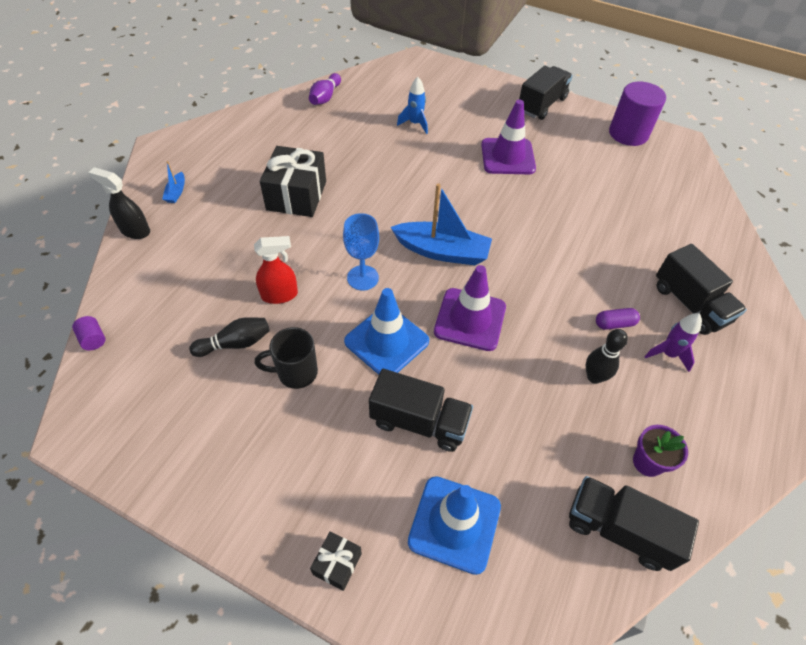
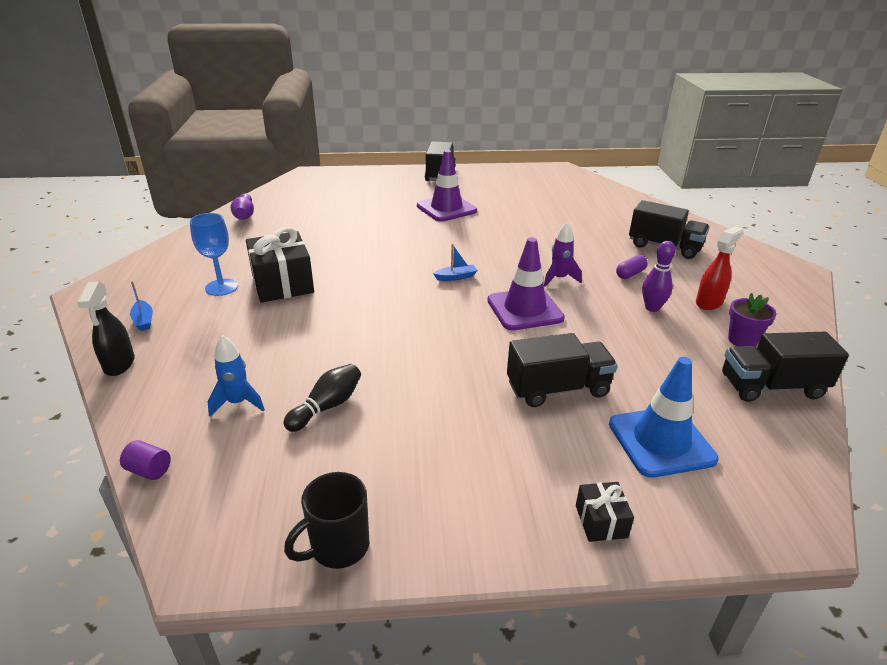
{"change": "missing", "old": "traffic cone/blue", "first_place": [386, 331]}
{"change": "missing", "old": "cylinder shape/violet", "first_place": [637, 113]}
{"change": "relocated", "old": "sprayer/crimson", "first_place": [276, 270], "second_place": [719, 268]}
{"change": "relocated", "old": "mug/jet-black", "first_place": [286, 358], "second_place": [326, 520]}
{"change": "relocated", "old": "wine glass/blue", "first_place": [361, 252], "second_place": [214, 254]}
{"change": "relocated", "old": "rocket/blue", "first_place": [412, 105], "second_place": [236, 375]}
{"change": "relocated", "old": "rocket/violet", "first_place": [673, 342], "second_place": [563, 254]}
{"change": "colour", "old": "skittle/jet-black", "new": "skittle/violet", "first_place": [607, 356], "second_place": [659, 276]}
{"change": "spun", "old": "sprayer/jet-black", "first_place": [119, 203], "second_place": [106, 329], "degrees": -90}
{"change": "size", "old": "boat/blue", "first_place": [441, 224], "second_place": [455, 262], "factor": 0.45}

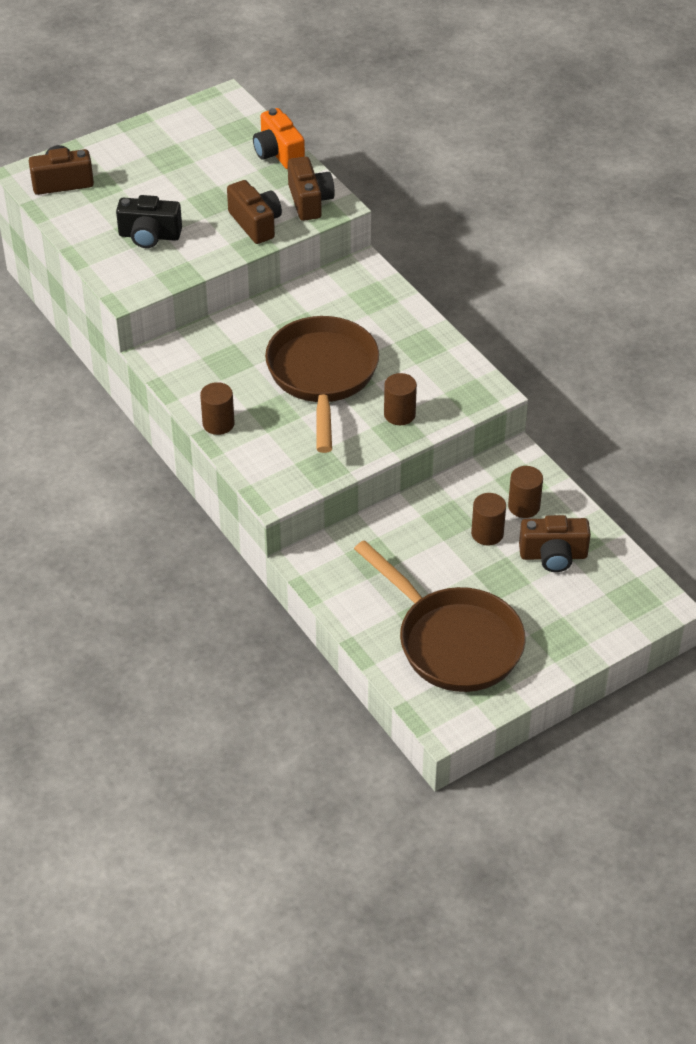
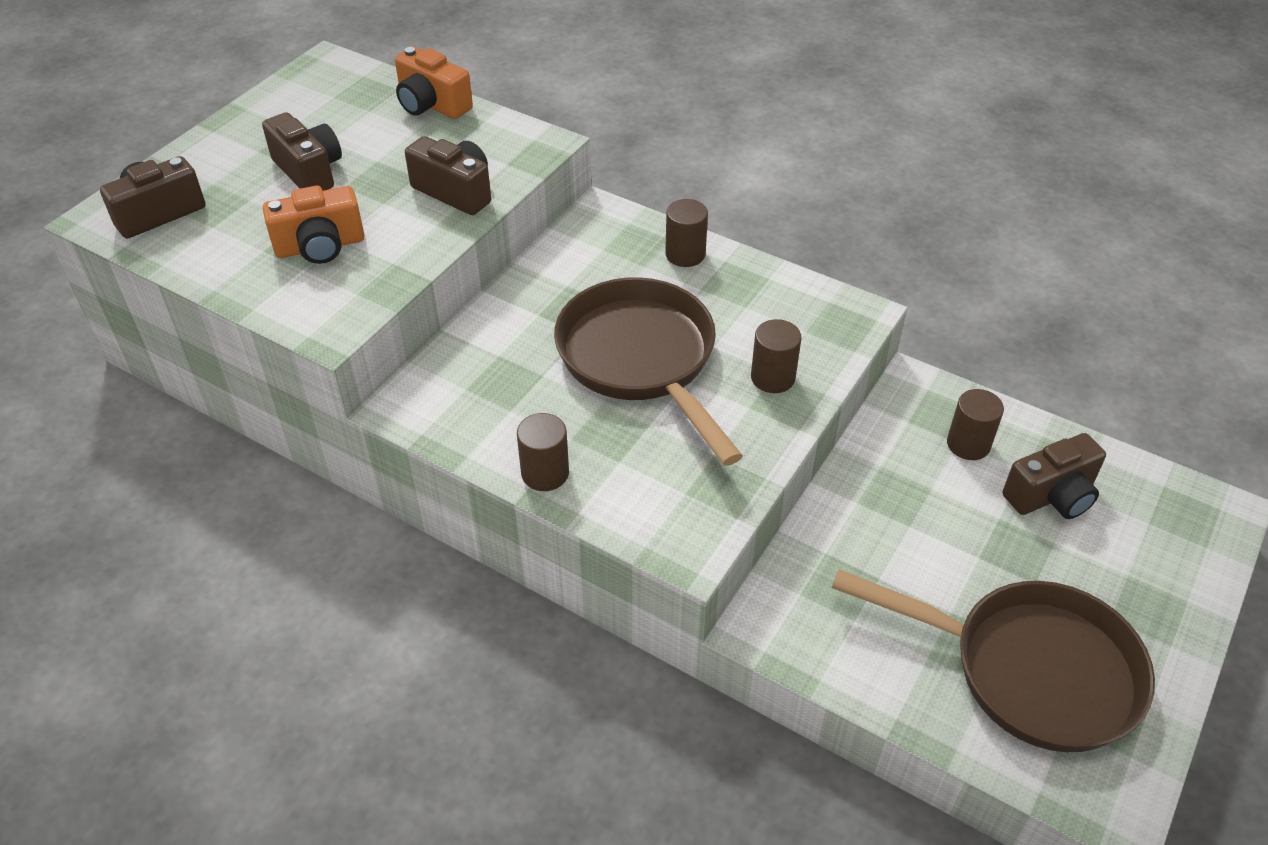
{"change": "relocated", "old": "compact camera/russet", "first_place": [311, 189], "second_place": [302, 151]}
{"change": "relocated", "old": "cylinder shape/russet", "first_place": [488, 519], "second_place": [686, 233]}
{"change": "colour", "old": "compact camera/jet-black", "new": "compact camera/orange", "first_place": [149, 221], "second_place": [314, 224]}

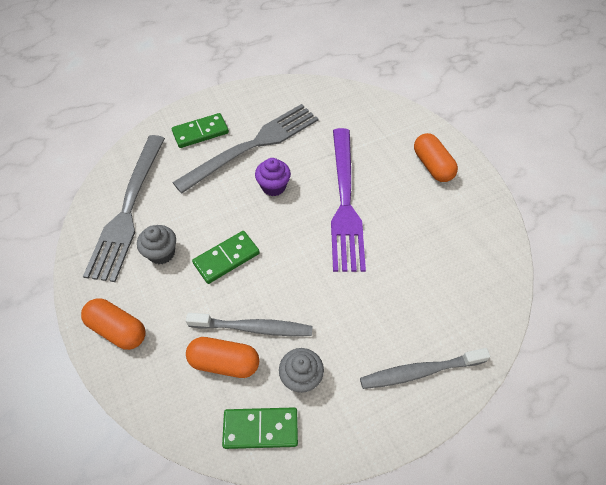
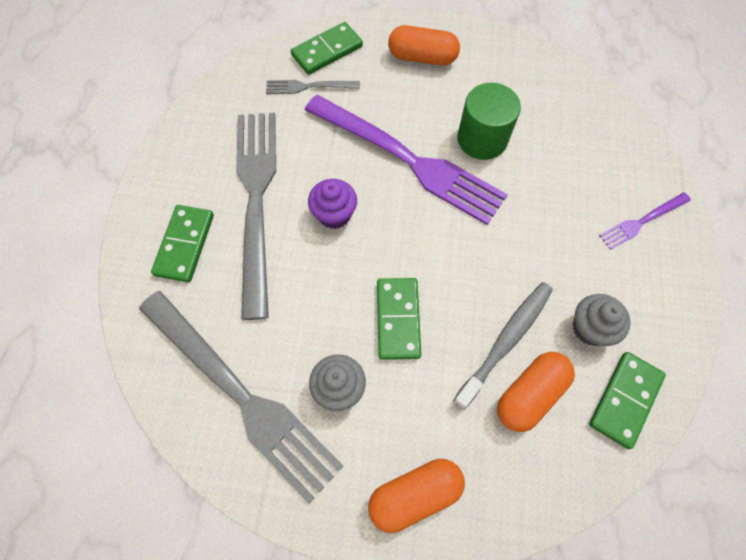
{"change": "appeared", "new": "dinner fork/gray", "second_place": [313, 87]}
{"change": "appeared", "new": "domino/leaf-green", "second_place": [327, 48]}
{"change": "appeared", "new": "cylinder shape/leaf-green", "second_place": [489, 121]}
{"change": "exchanged", "old": "dental brush/gray", "new": "dinner fork/violet", "first_place": [425, 368], "second_place": [645, 221]}

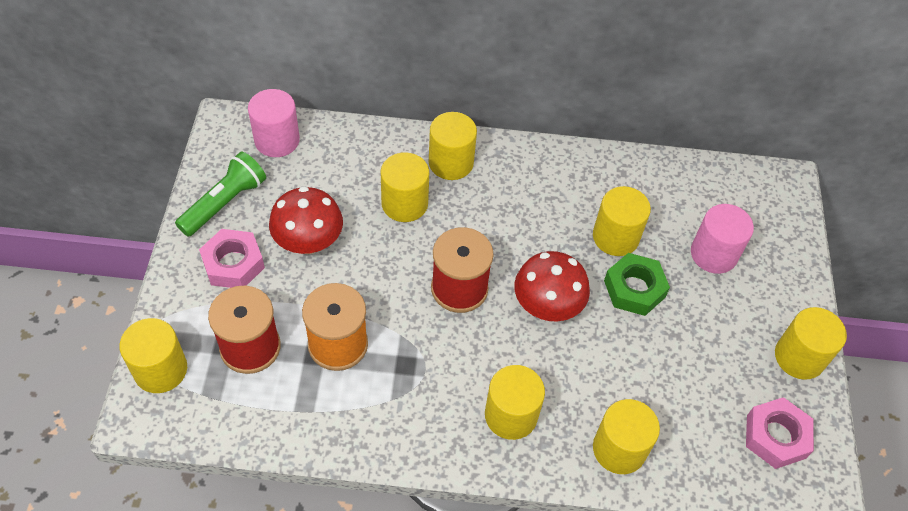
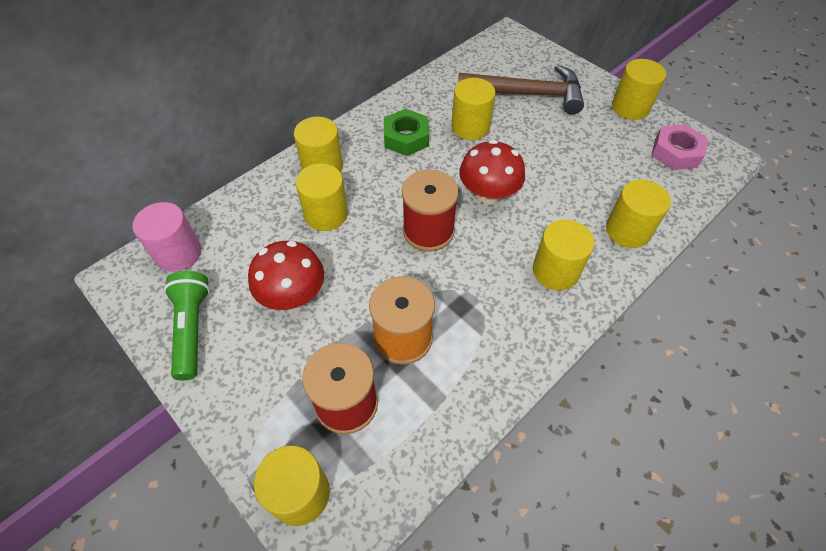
{"change": "missing", "old": "hexagon nut/rosy", "first_place": [232, 258]}
{"change": "relocated", "old": "hexagon nut/leaf-green", "first_place": [637, 284], "second_place": [406, 132]}
{"change": "exchanged", "old": "cylinder shape/rosy", "new": "claw hammer/russet", "first_place": [722, 239], "second_place": [521, 89]}

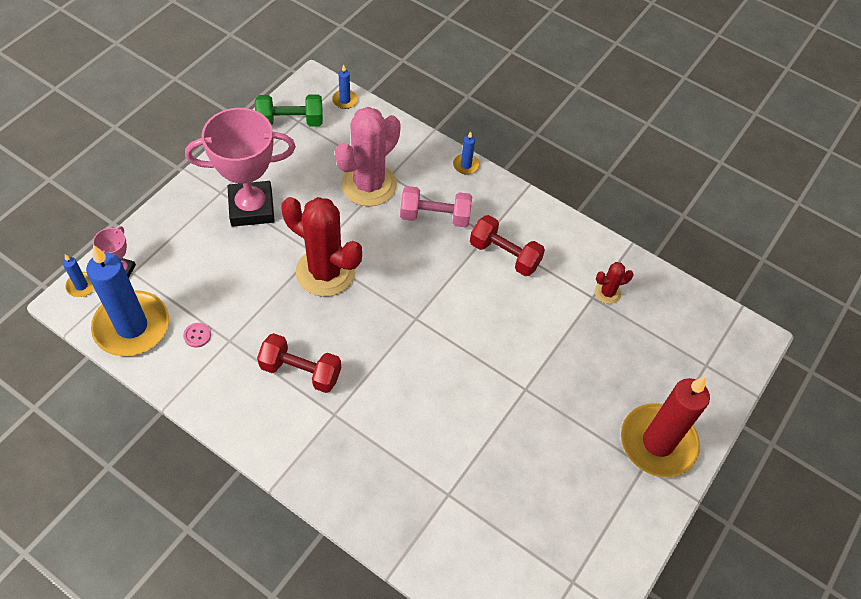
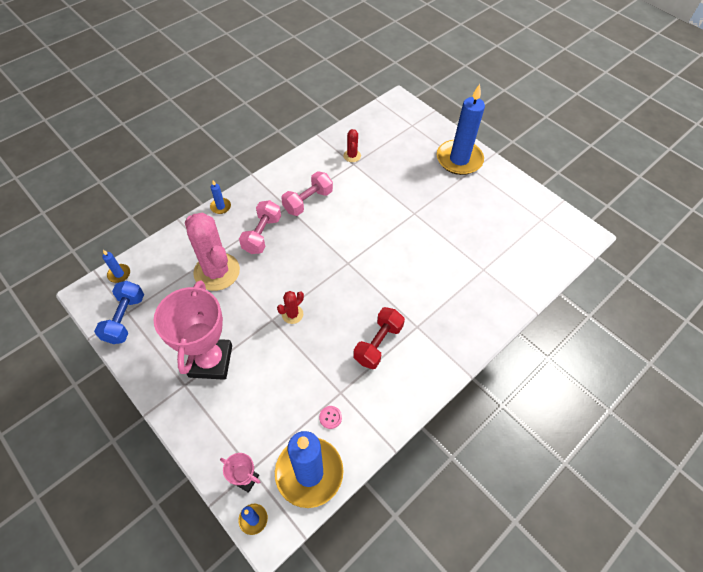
{"change": "colour", "old": "free weight/leaf-green", "new": "free weight/blue", "first_place": [289, 110], "second_place": [119, 312]}
{"change": "colour", "old": "free weight/crimson", "new": "free weight/rosy", "first_place": [507, 245], "second_place": [307, 193]}
{"change": "colour", "old": "wax candle/crimson", "new": "wax candle/blue", "first_place": [665, 426], "second_place": [460, 129]}
{"change": "size", "old": "saguaro cactus/crimson", "first_place": [321, 247], "second_place": [290, 307], "factor": 0.45}

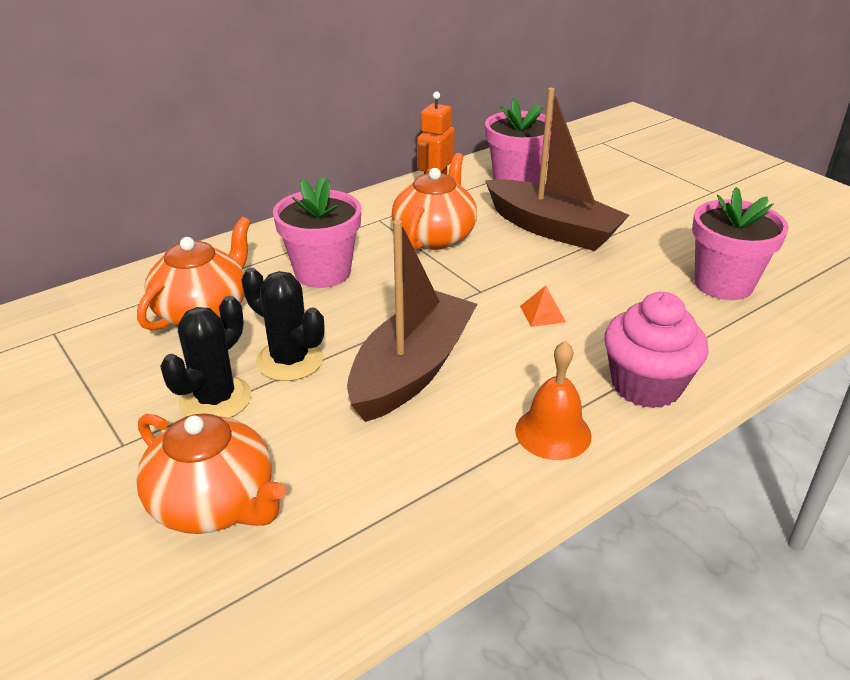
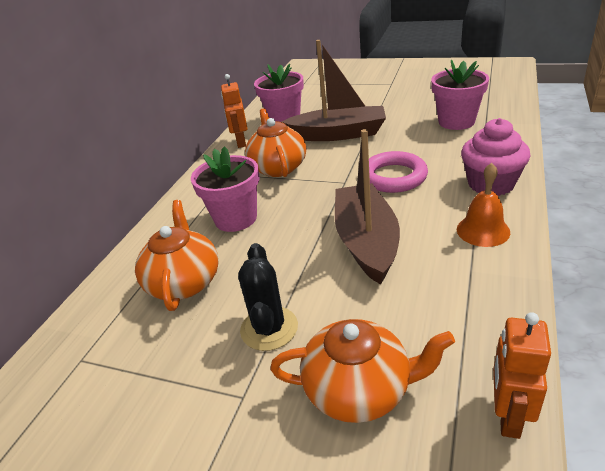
{"change": "missing", "old": "saguaro cactus/jet-black", "first_place": [283, 324]}
{"change": "appeared", "new": "robot/orange", "second_place": [522, 375]}
{"change": "exchanged", "old": "pyramid/orange", "new": "torus/rosy", "first_place": [543, 306], "second_place": [398, 172]}

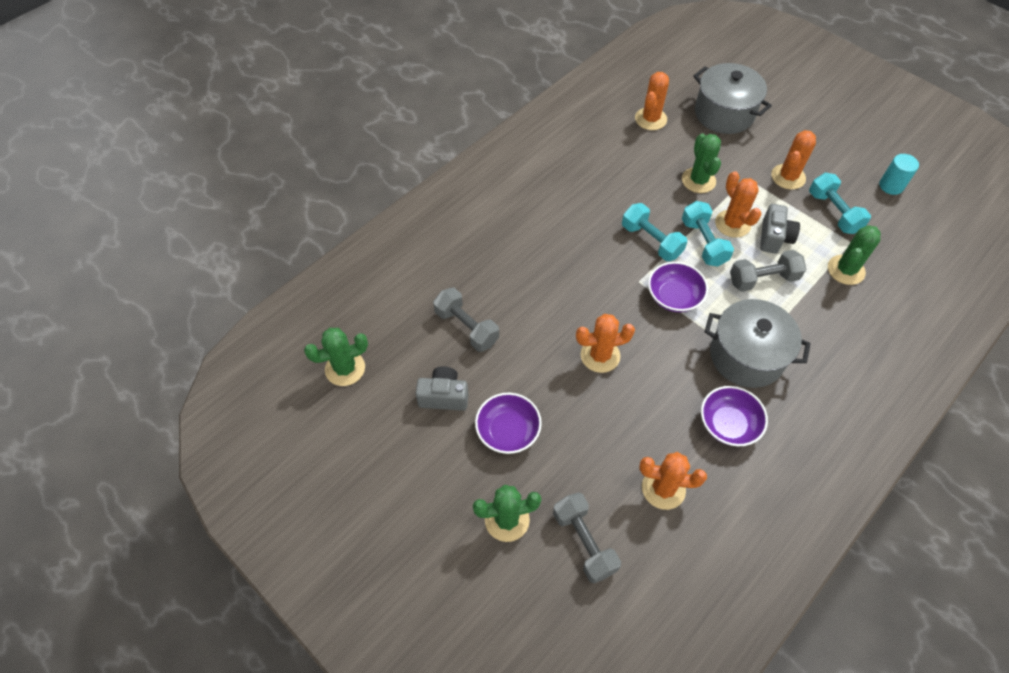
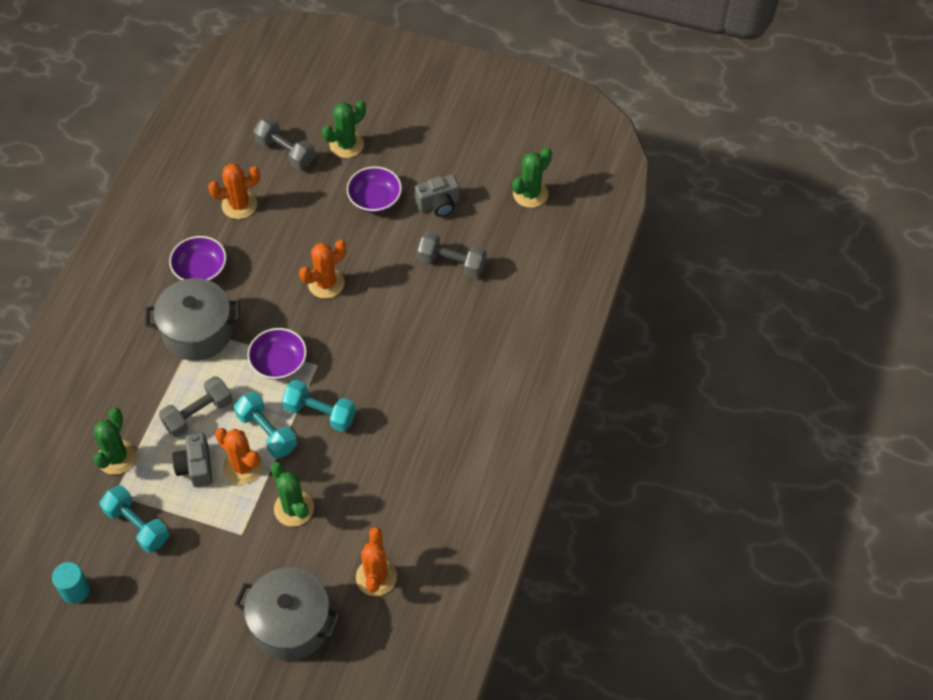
{"change": "missing", "old": "saguaro cactus/orange", "first_place": [793, 160]}

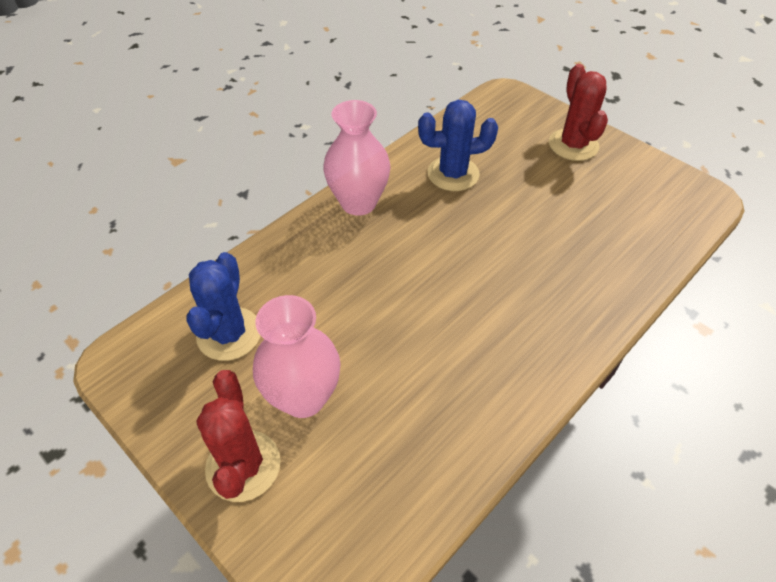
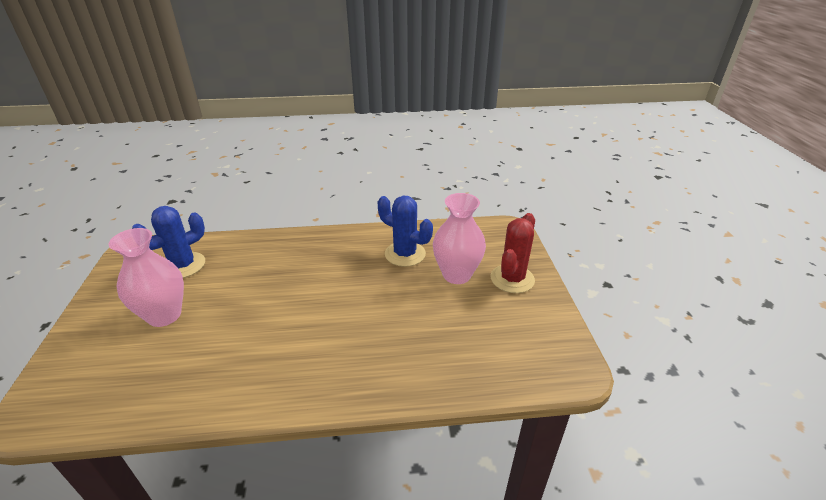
{"change": "missing", "old": "saguaro cactus/crimson", "first_place": [238, 436]}
{"change": "relocated", "old": "tall vase/rosy", "first_place": [356, 158], "second_place": [459, 238]}

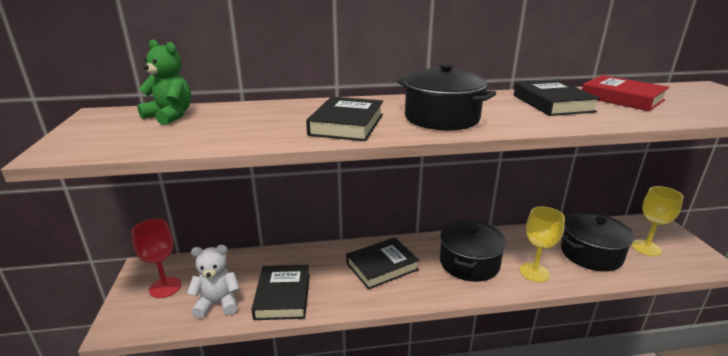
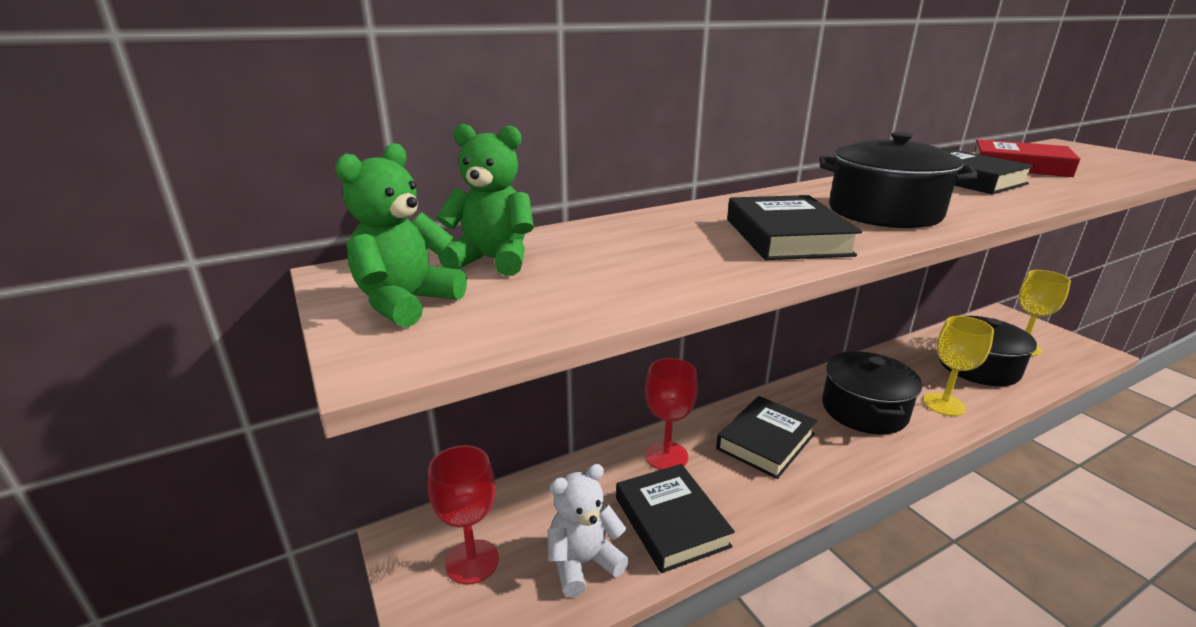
{"change": "appeared", "new": "teddy bear/leaf-green", "second_place": [401, 235]}
{"change": "appeared", "new": "wine glass/crimson", "second_place": [671, 414]}

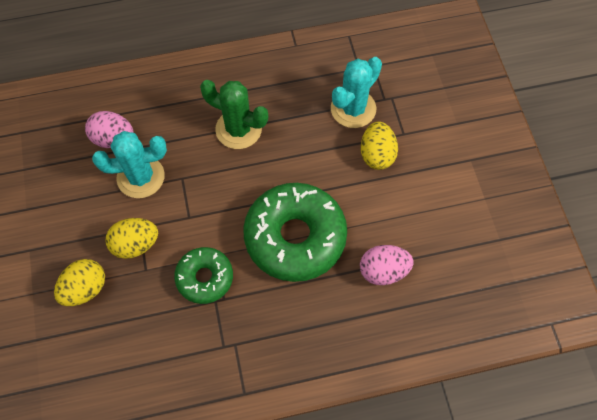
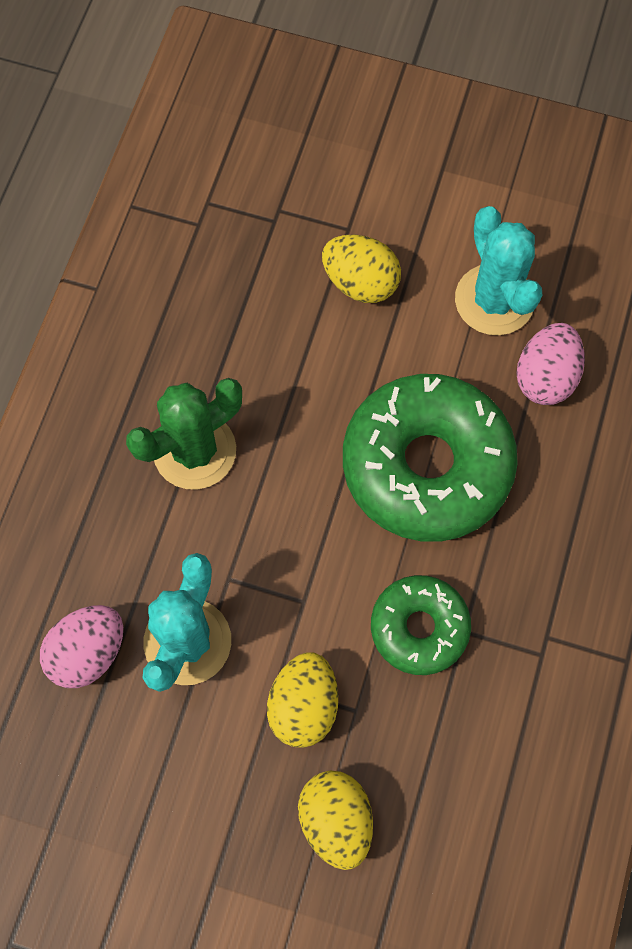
{"change": "relocated", "old": "saguaro cactus/teal", "first_place": [356, 92], "second_place": [498, 270]}

